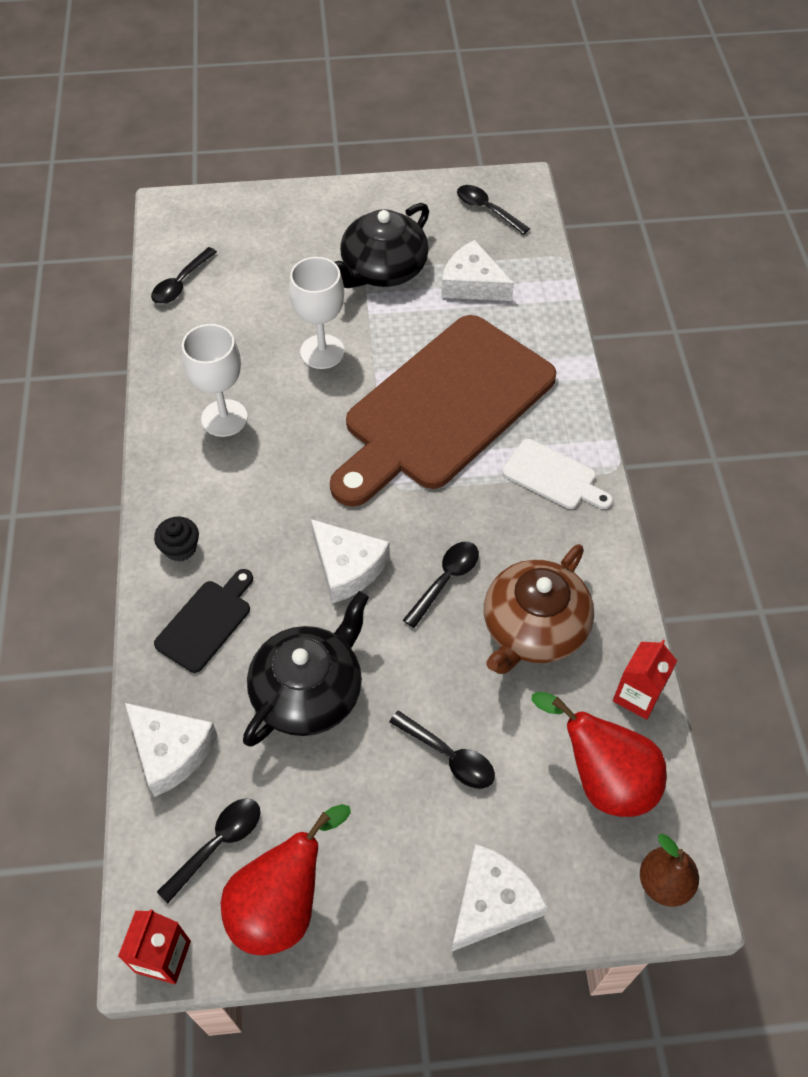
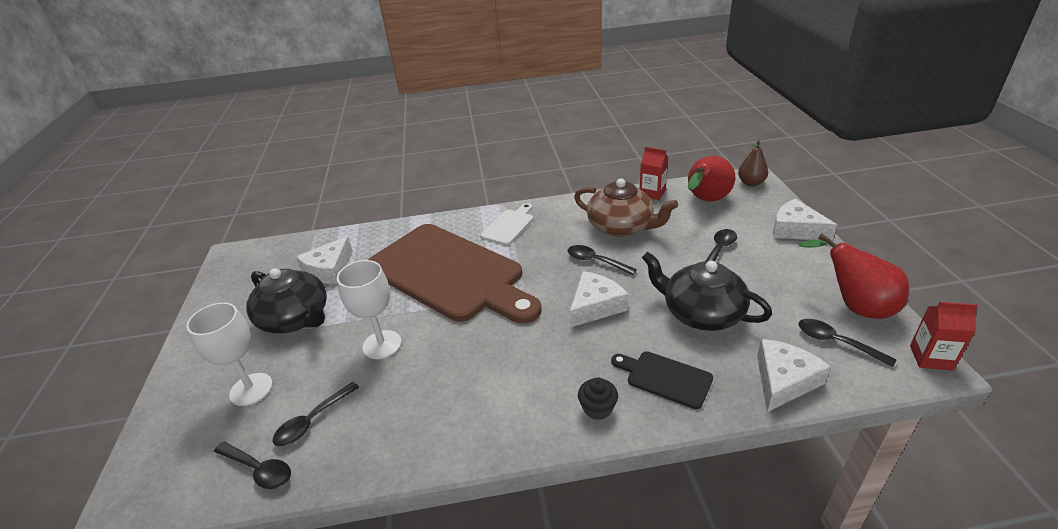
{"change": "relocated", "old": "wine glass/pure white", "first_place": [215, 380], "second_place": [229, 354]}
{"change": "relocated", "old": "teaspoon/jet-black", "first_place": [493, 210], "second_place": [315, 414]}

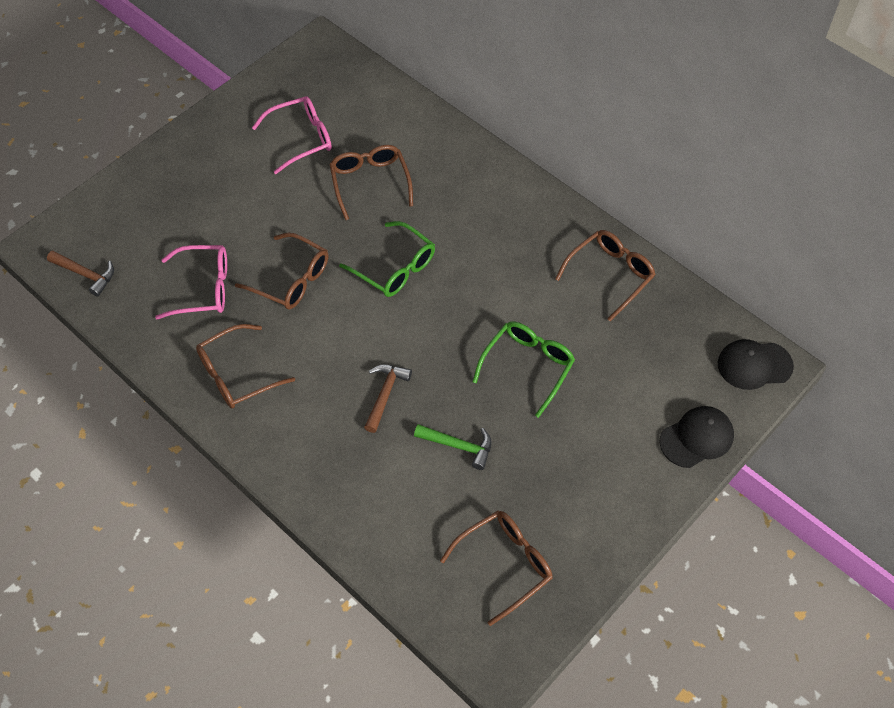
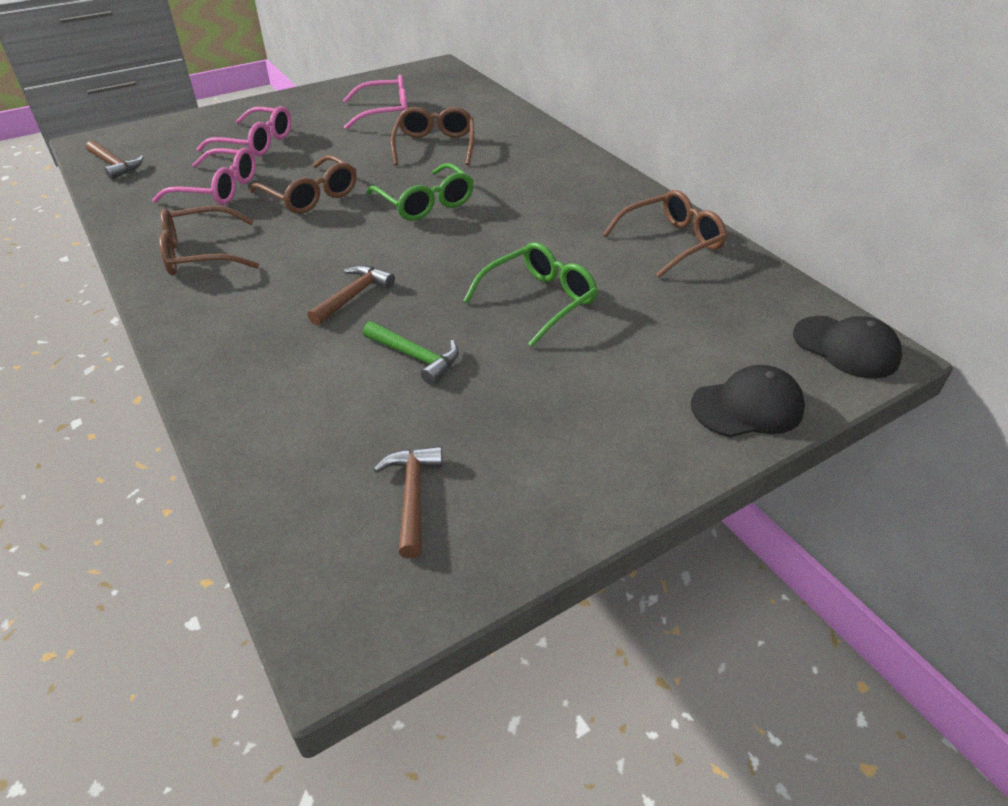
{"change": "appeared", "new": "spectacles/rosy", "second_place": [244, 131]}
{"change": "exchanged", "old": "spectacles/russet", "new": "claw hammer/russet", "first_place": [496, 568], "second_place": [408, 502]}
{"change": "spun", "old": "cap/jet-black", "first_place": [756, 364], "second_place": [847, 347], "degrees": -150}

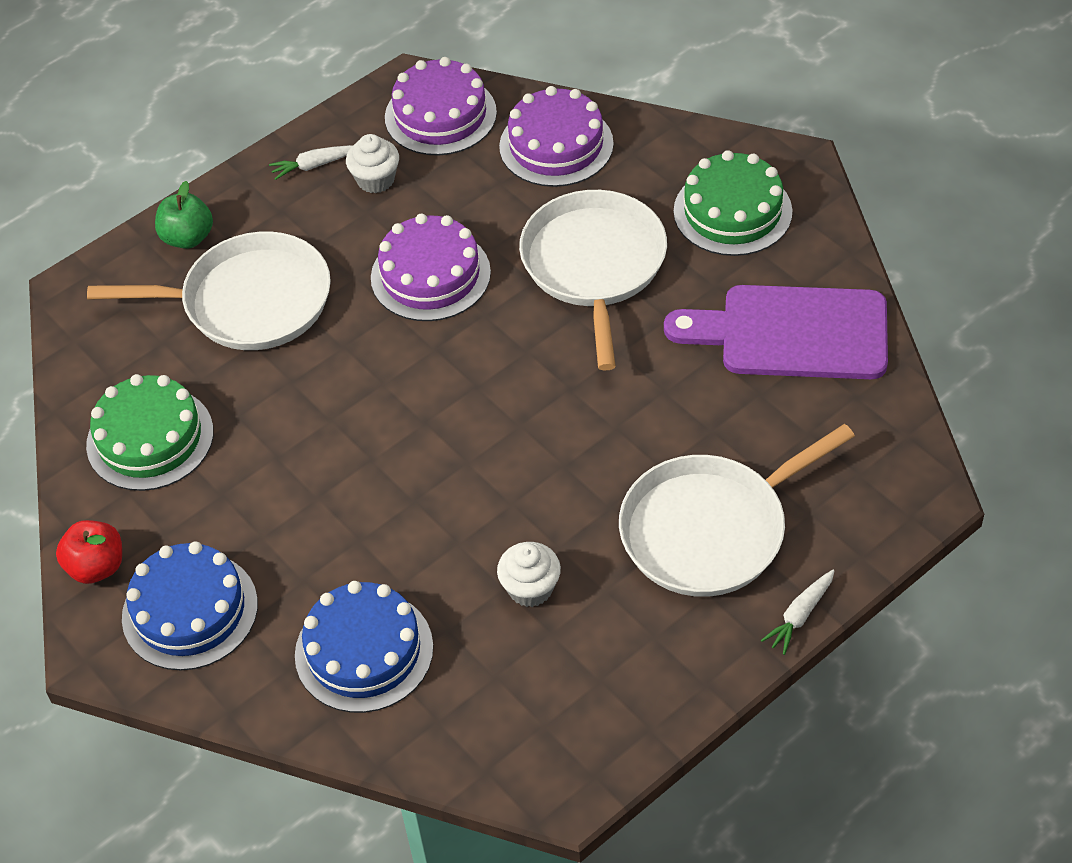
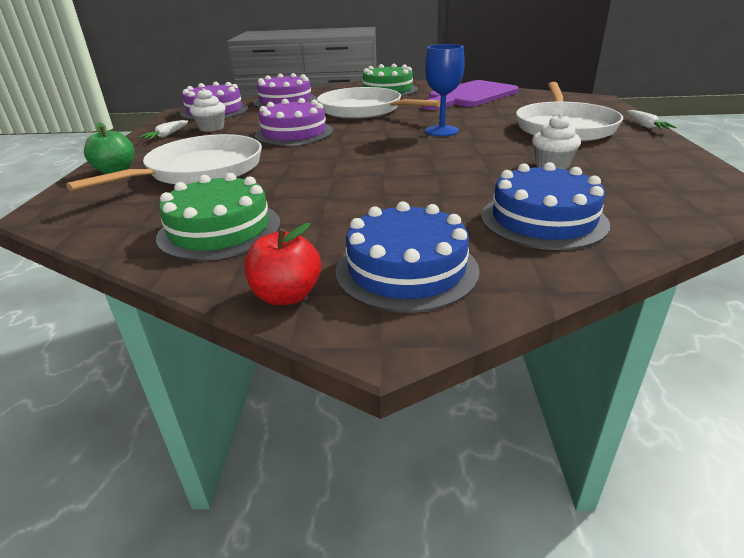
{"change": "appeared", "new": "wine glass/blue", "second_place": [445, 90]}

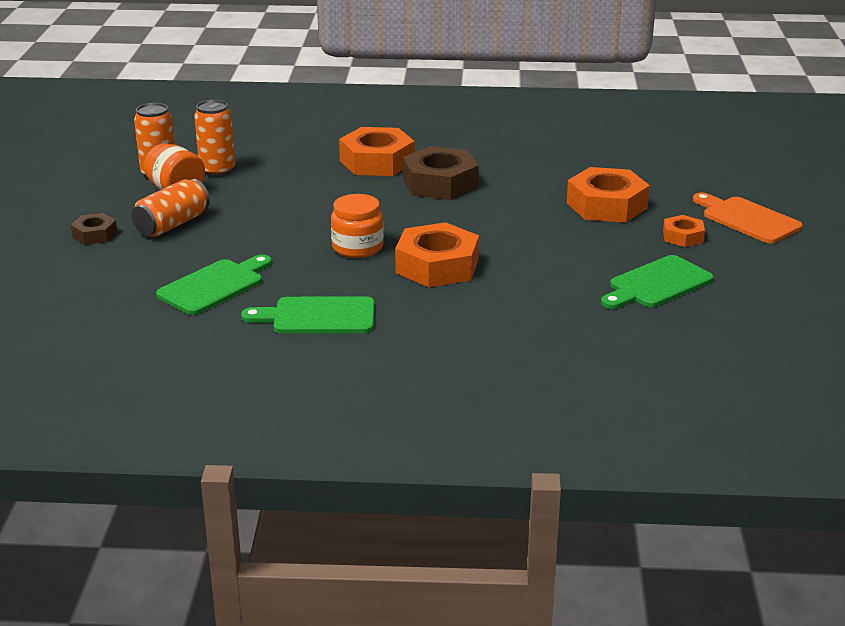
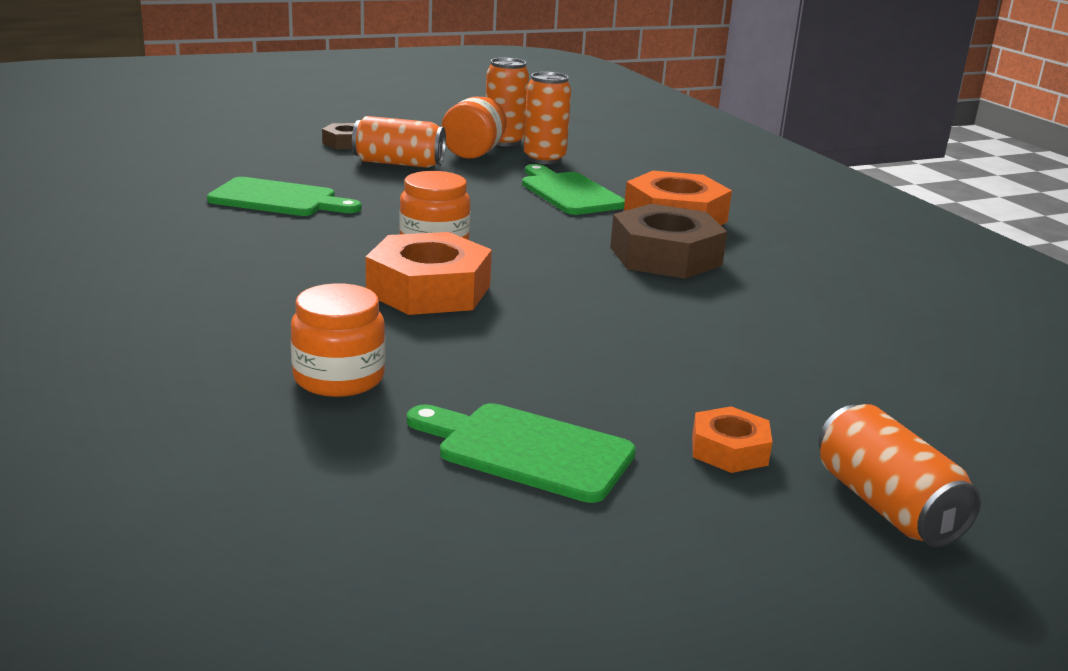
{"change": "missing", "old": "hexagon nut/orange", "first_place": [608, 195]}
{"change": "appeared", "new": "preserve jar/orange", "second_place": [338, 340]}
{"change": "relocated", "old": "bread board/leaf-green", "first_place": [308, 315], "second_place": [573, 189]}
{"change": "exchanged", "old": "bread board/orange", "new": "can/orange", "first_place": [748, 217], "second_place": [899, 475]}

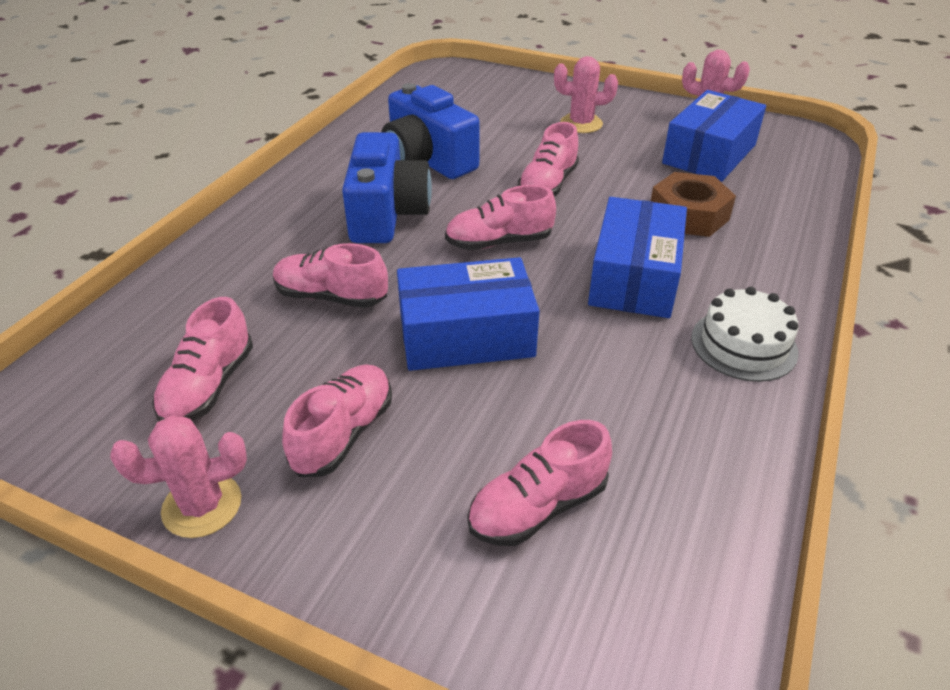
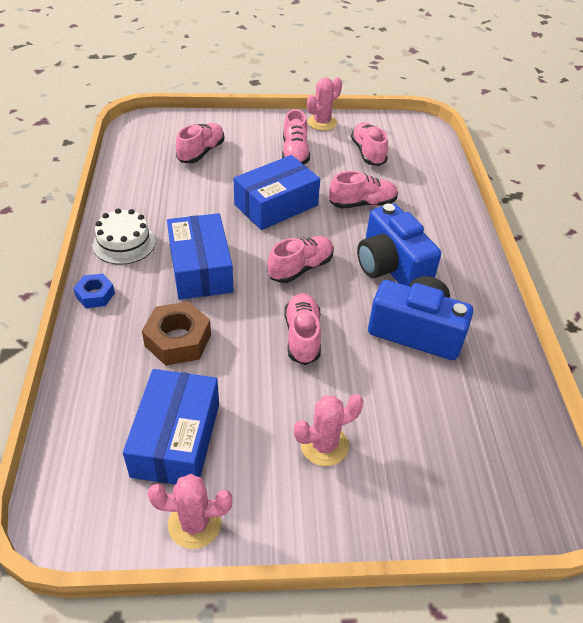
{"change": "appeared", "new": "hexagon nut/blue", "second_place": [94, 290]}

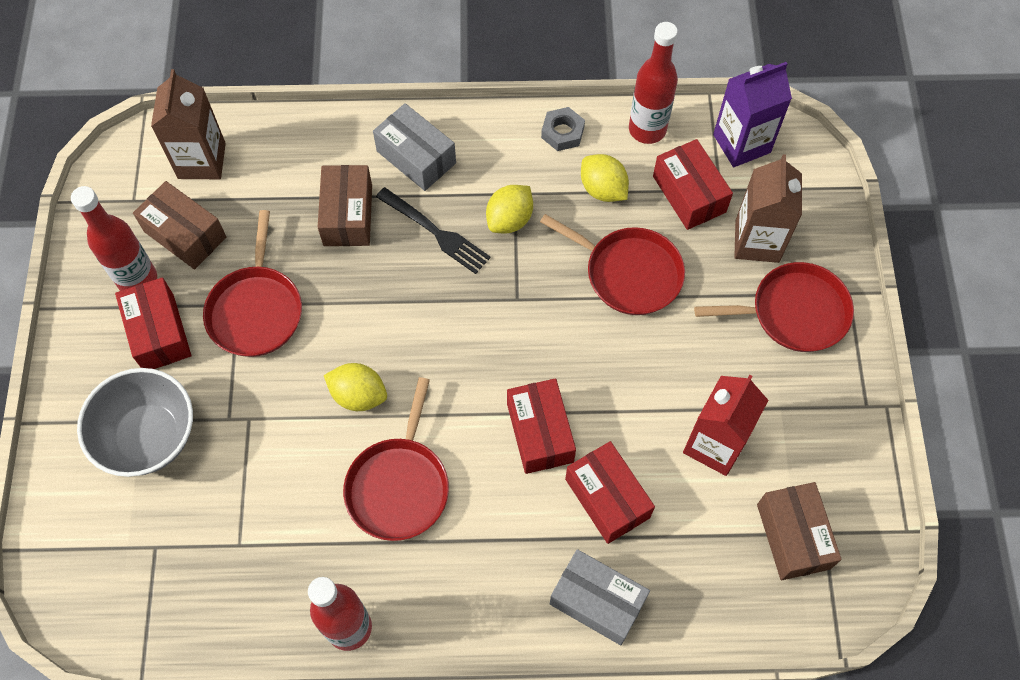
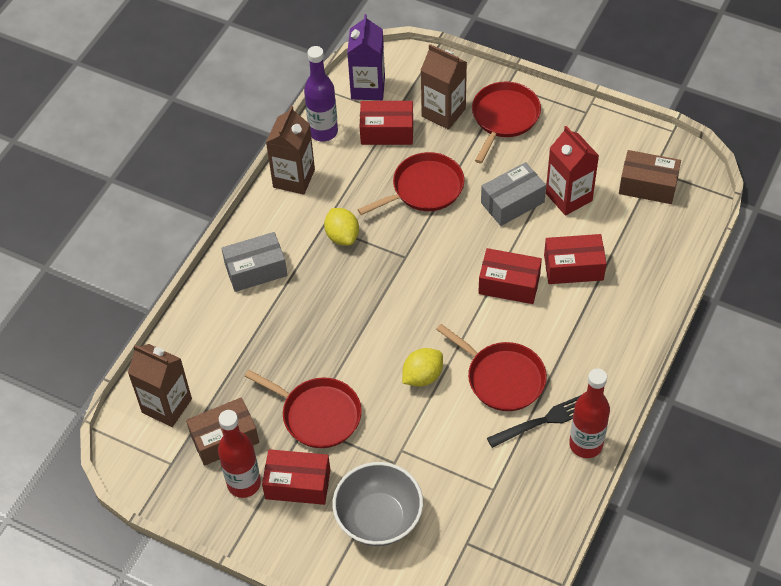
{"change": "missing", "old": "package/russet", "first_place": [345, 205]}
{"change": "missing", "old": "toy lemon/yellow", "first_place": [605, 178]}
{"change": "relocated", "old": "dinner fork/jet-black", "first_place": [433, 230], "second_place": [534, 421]}
{"change": "relocated", "old": "package/gray", "first_place": [600, 597], "second_place": [513, 194]}
{"change": "exchanged", "old": "hexagon nut/gray", "new": "milk carton/russet", "first_place": [563, 129], "second_place": [290, 150]}
{"change": "colour", "old": "bottle/crimson", "new": "bottle/violet", "first_place": [653, 83], "second_place": [321, 93]}

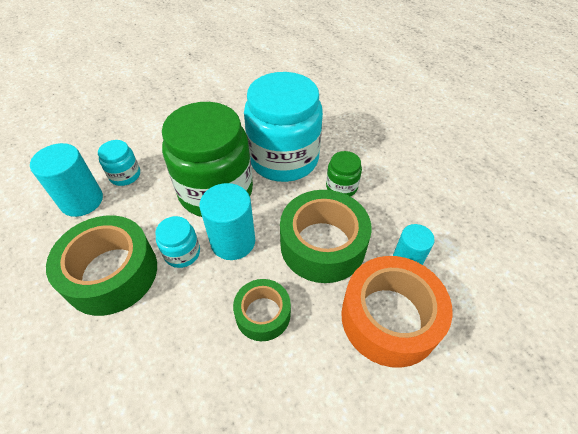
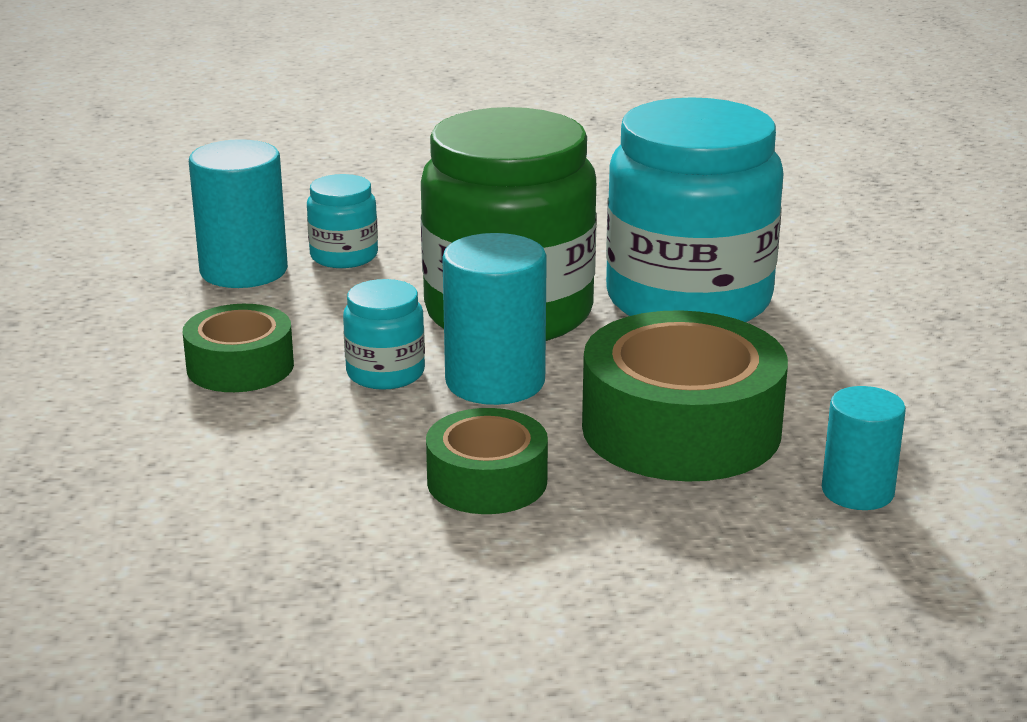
{"change": "missing", "old": "preserve jar/leaf-green", "first_place": [344, 174]}
{"change": "missing", "old": "sticky tape/orange", "first_place": [397, 312]}
{"change": "size", "old": "sticky tape/leaf-green", "first_place": [101, 265], "second_place": [238, 348], "factor": 0.57}

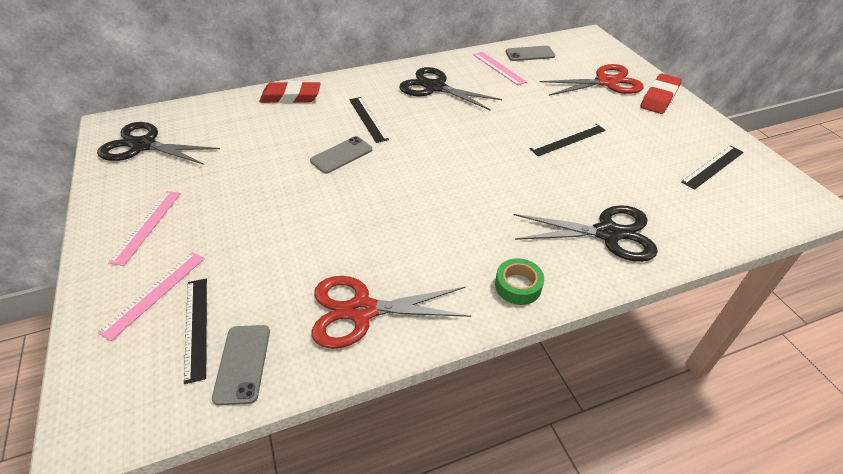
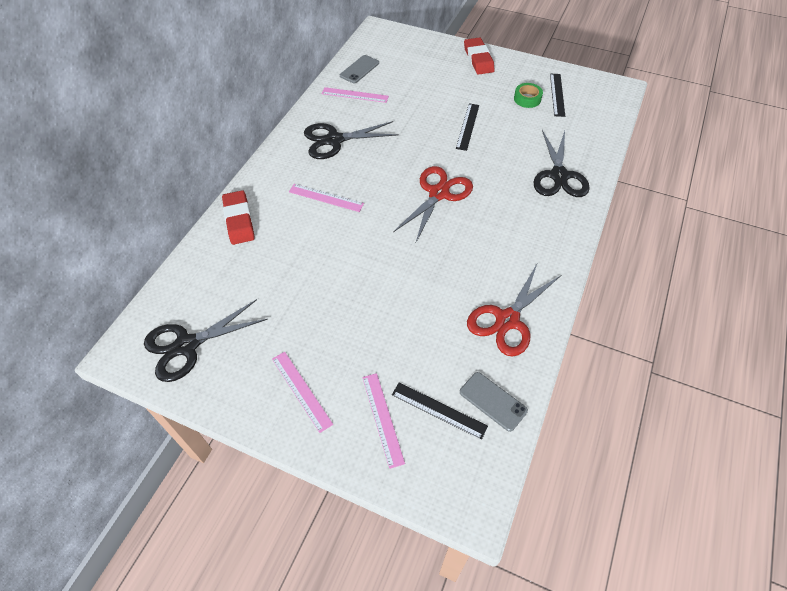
{"change": "missing", "old": "phone/gray", "first_place": [341, 155]}
{"change": "relocated", "old": "sticky tape/leaf-green", "first_place": [519, 281], "second_place": [528, 95]}
{"change": "relocated", "old": "scissors/crimson", "first_place": [591, 80], "second_place": [433, 204]}
{"change": "colour", "old": "ruler/jet-black", "new": "ruler/rosy", "first_place": [369, 120], "second_place": [326, 198]}
{"change": "spun", "old": "gum eraser/crimson", "first_place": [290, 92], "second_place": [238, 217], "degrees": -60}
{"change": "spun", "old": "scissors/jet-black", "first_place": [586, 233], "second_place": [562, 163], "degrees": 135}

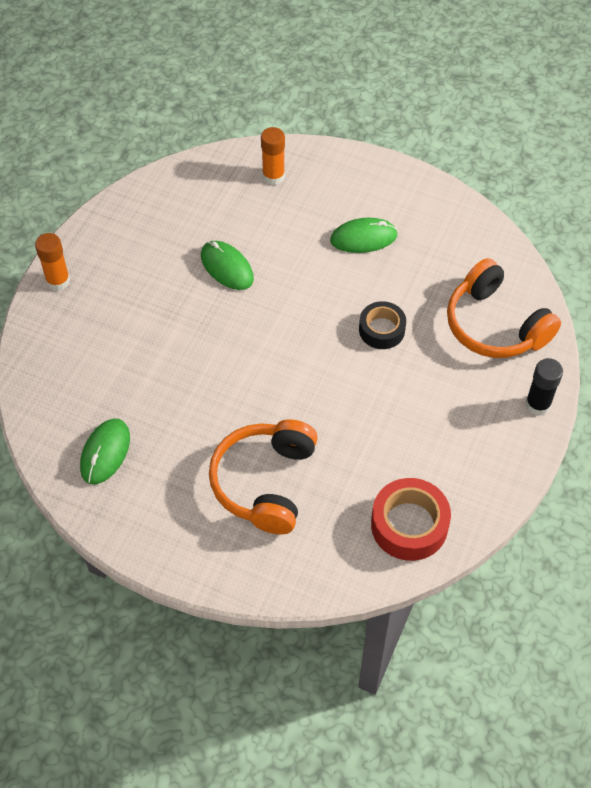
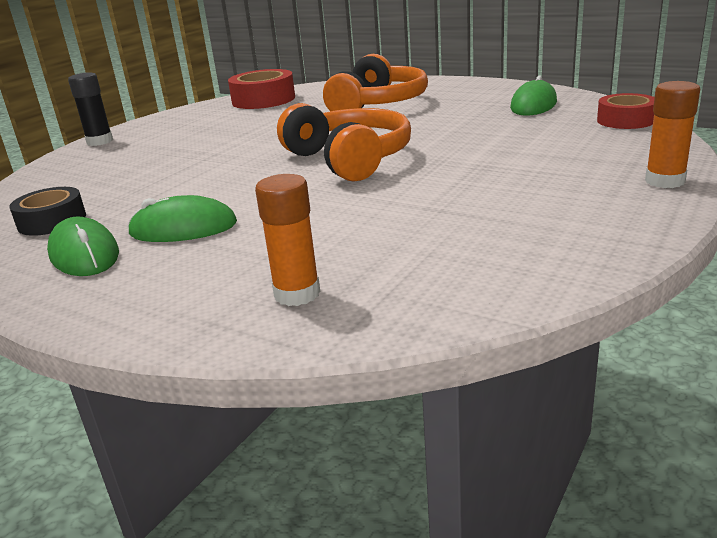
{"change": "appeared", "new": "sticky tape/crimson", "second_place": [626, 111]}
{"change": "relocated", "old": "computer mouse/leaf-green", "first_place": [227, 265], "second_place": [83, 246]}
{"change": "relocated", "old": "sticky tape/jet-black", "first_place": [382, 325], "second_place": [47, 211]}
{"change": "relocated", "old": "headset/orange", "first_place": [504, 308], "second_place": [344, 142]}

